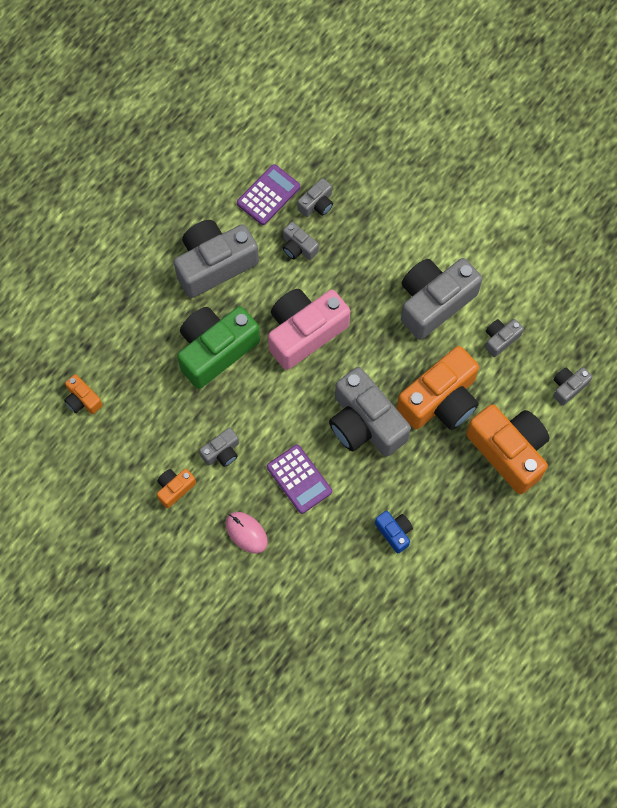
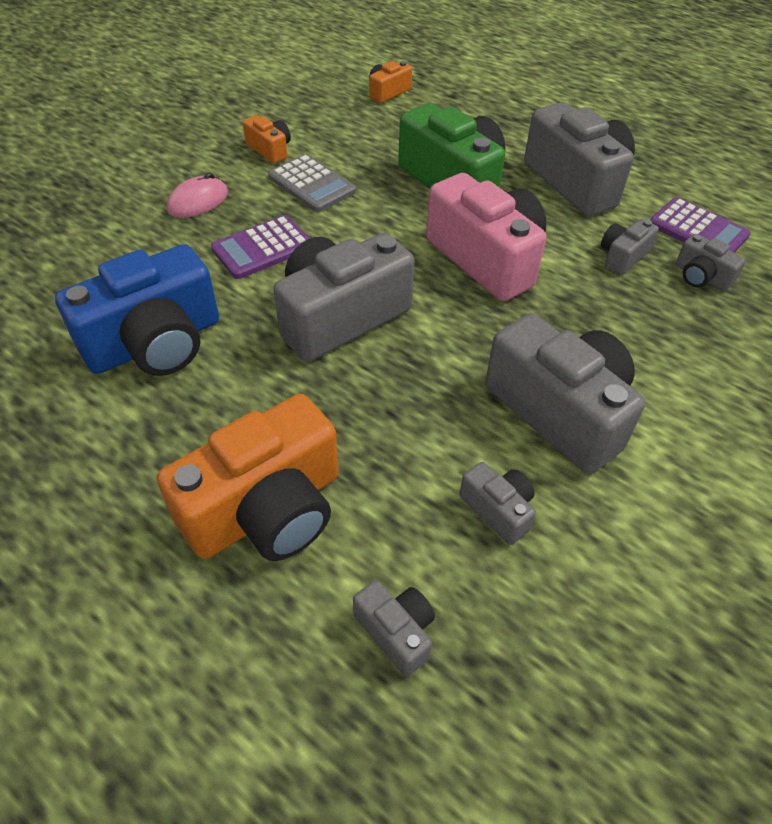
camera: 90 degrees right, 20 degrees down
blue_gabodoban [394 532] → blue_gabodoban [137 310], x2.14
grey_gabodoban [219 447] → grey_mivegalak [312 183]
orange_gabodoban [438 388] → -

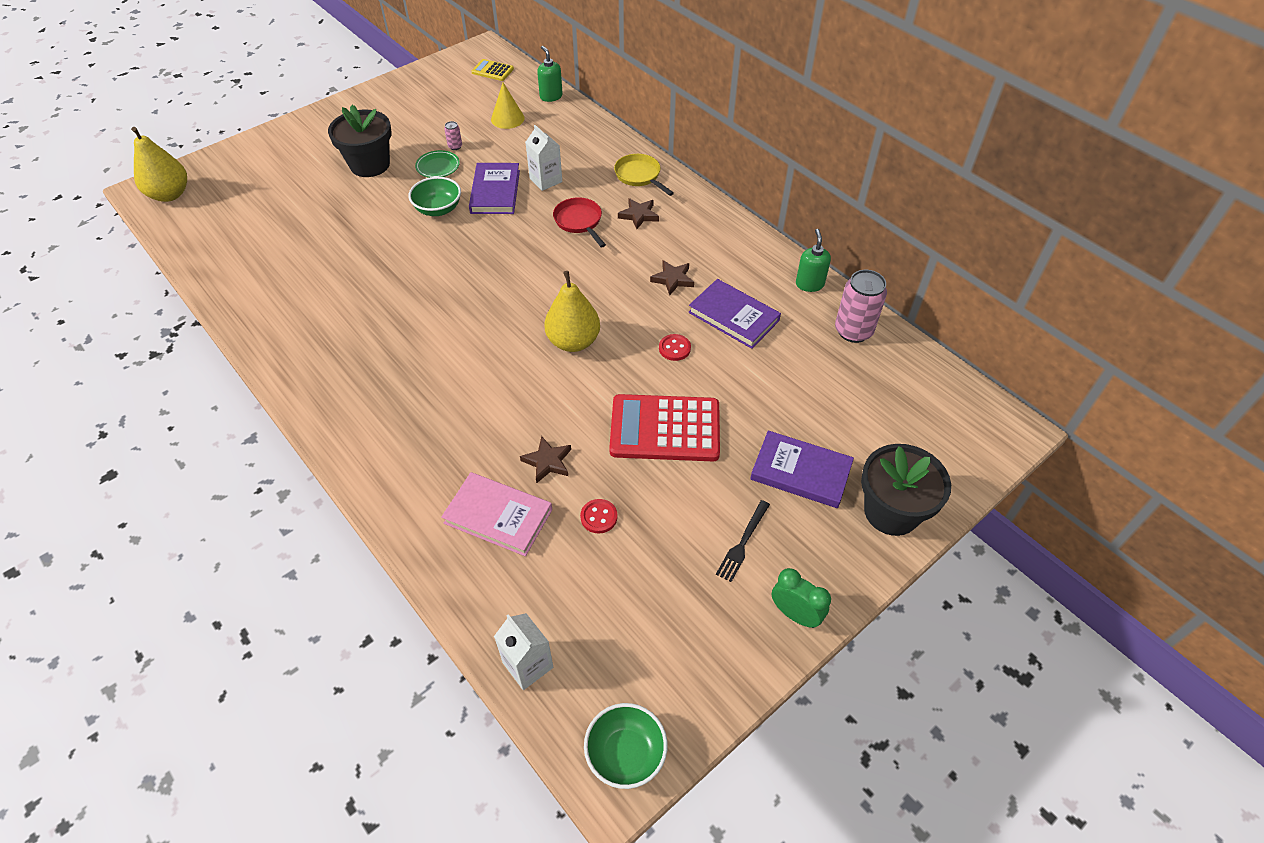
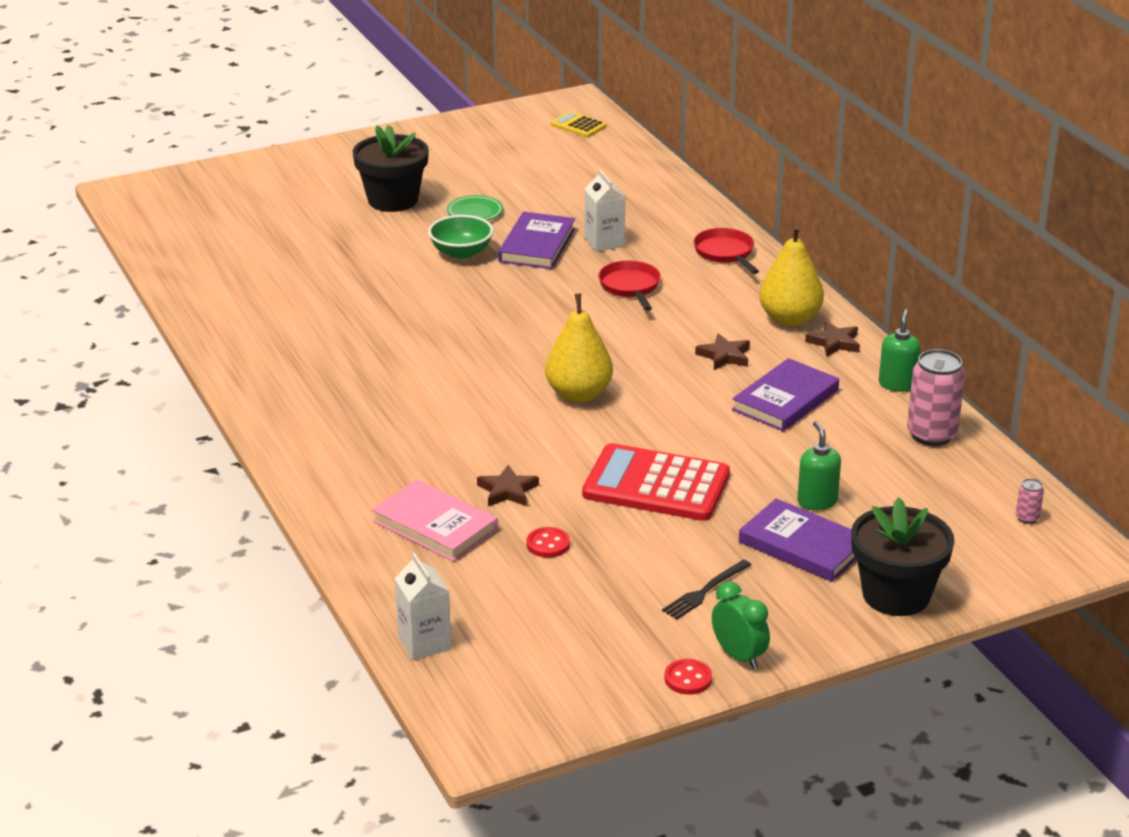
camera: 15 degrees right, 20 degrees down
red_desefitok [675 347] → red_desefitok [688 677], moved
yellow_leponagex [644 175] → red_leponagex [726 251]
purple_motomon [734 314] → purple_motomon [785 394], 75 degrees clockwise
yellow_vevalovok [159 164] → yellow_vevalovok [791 276], moved
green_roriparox [550 74] → green_roriparox [819 465], moved
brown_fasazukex [638 213] → brown_fasazukex [832 339], moved
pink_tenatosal [453 135] → pink_tenatosal [1030 501], moved
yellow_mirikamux [508 106] → -
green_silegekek [626 746] → -

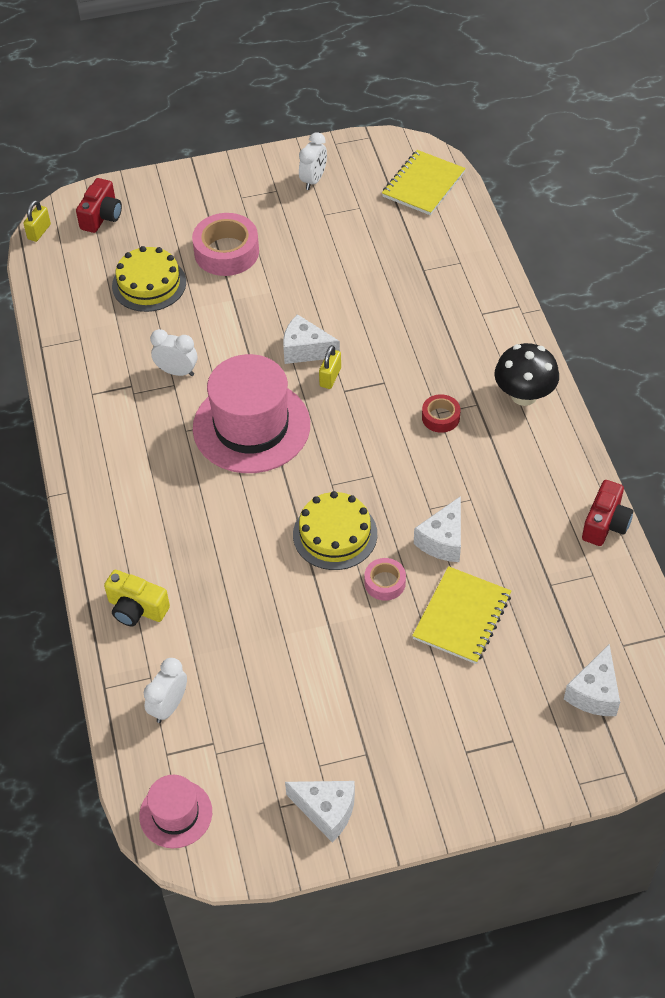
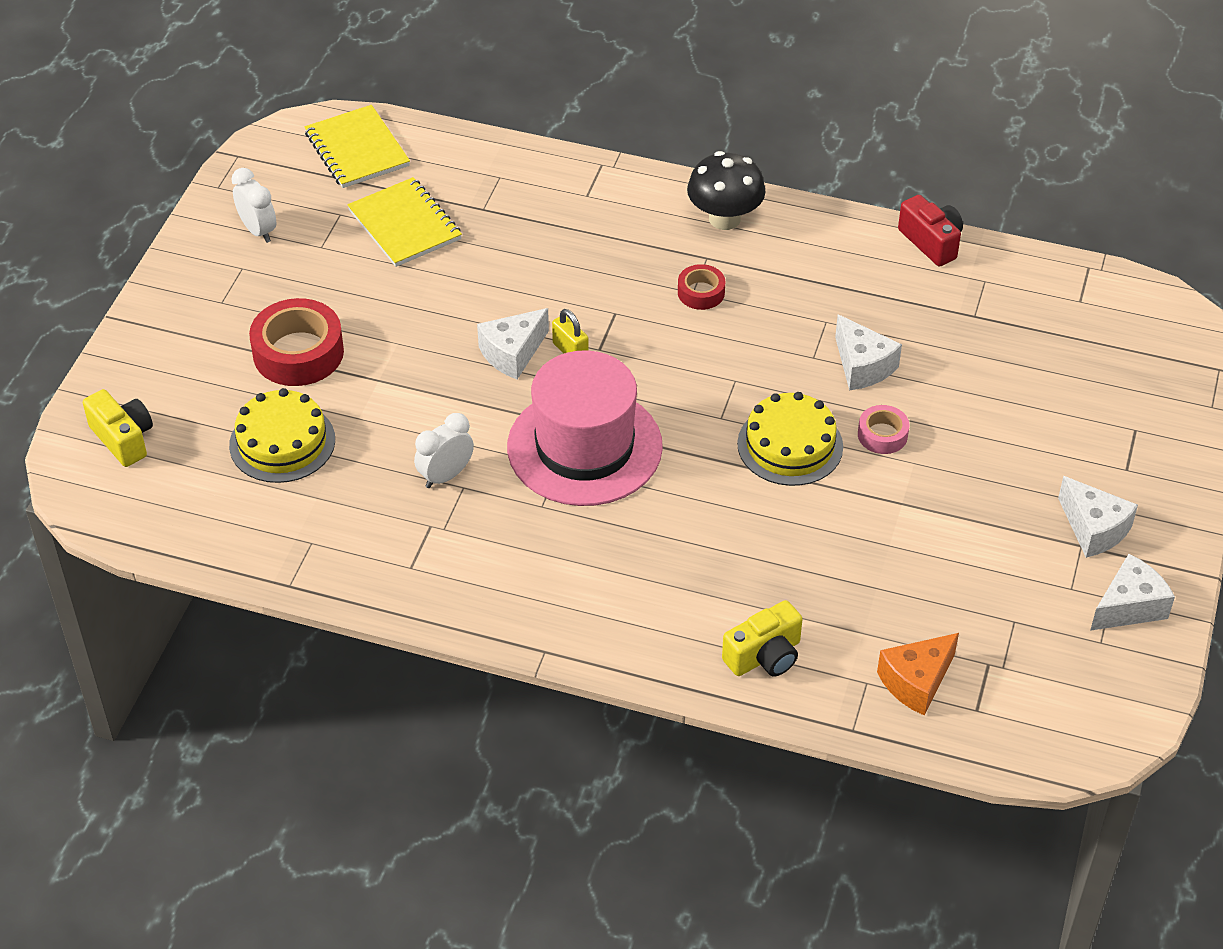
camera: 60 degrees left, 5 degrees down
red_gabodoban [99 205] → yellow_gabodoban [118 428]
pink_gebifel [225 244] → red_gebifel [296 342]
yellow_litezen [461 615] → yellow_litezen [404 222], moved
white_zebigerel [165 690] → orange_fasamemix [918 674]
white_fasamemix [592 680] → white_fasamemix [1098 517], moved
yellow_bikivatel [37 221] → -
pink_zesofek [175 811] → -

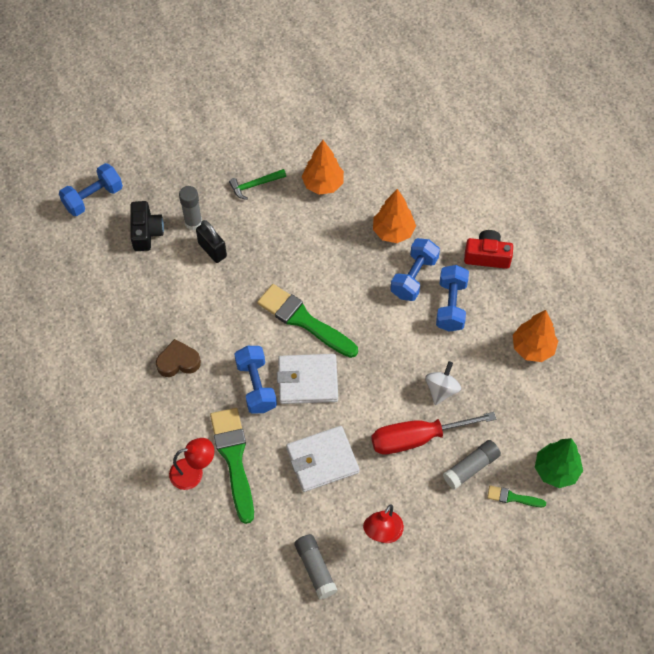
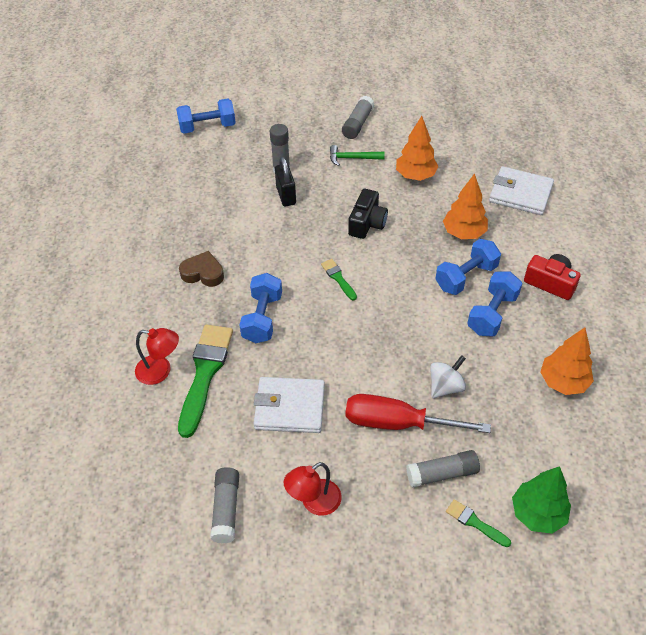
camera: 25 degrees right, 10 degrees down
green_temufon [307 321] → green_temufon [339 279], x0.48
- → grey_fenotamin [358 117]
black_gabodoban [147 226] → black_gabodoban [368 214], moved
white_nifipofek [307 379] → white_nifipofek [521 190], moved

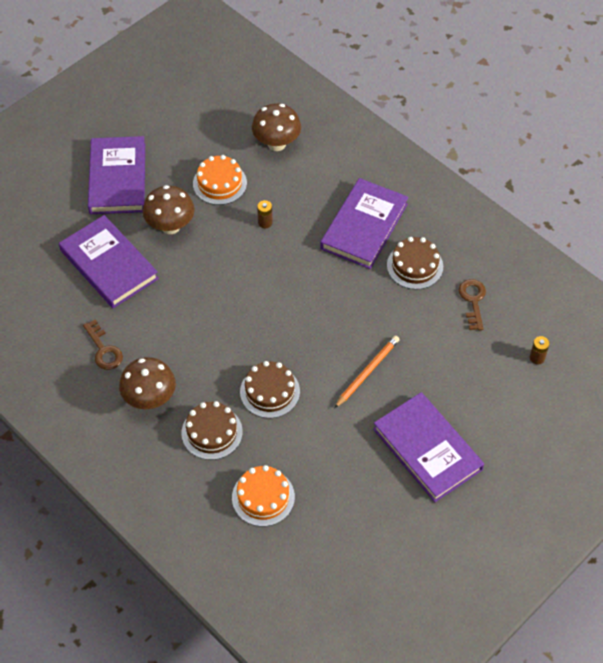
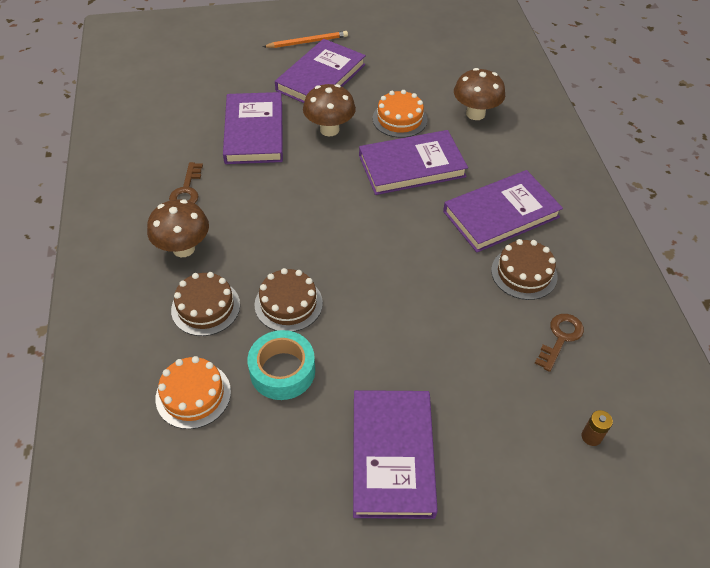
camera: 35 degrees right, 5 degrees down
- → turquoise_gebifel [281 365]
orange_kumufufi [367 372] → orange_kumufufi [305 39], moved
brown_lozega [265 214] → purple_motomon [413 162]

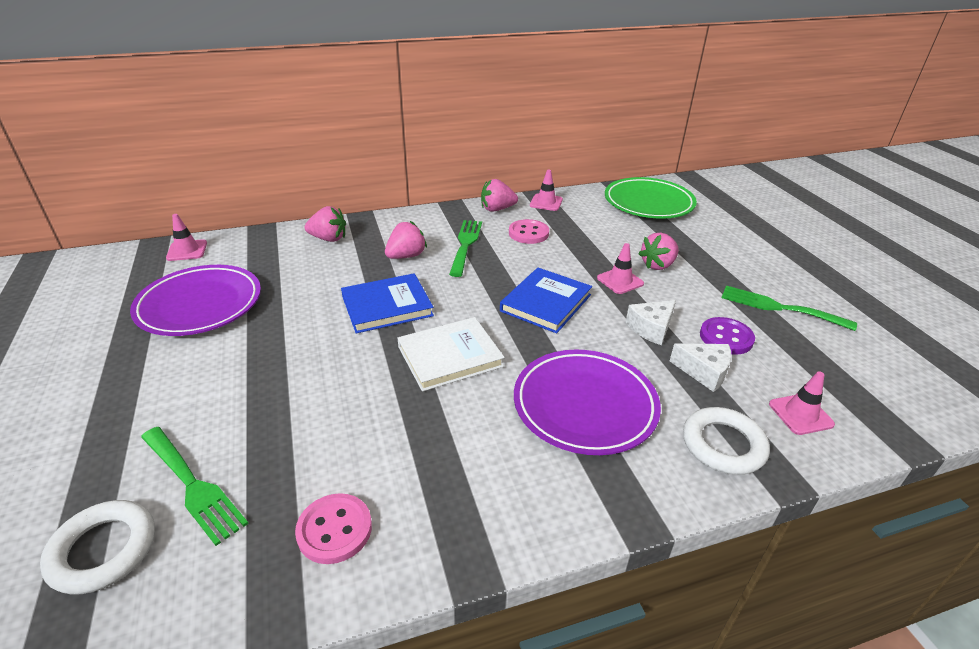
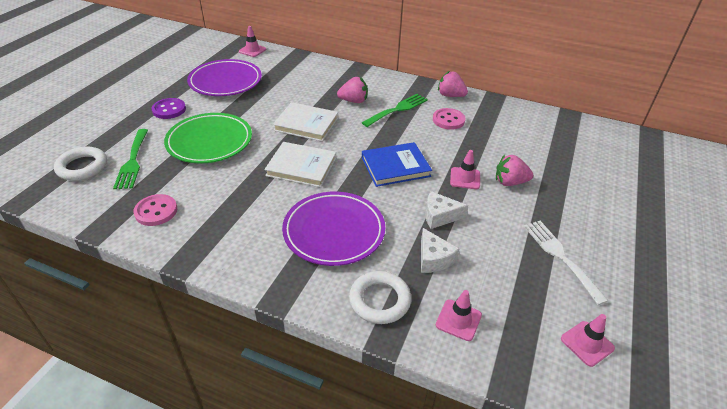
camera: 40 degrees right, 5 degrees up
purple_desefitok [727 336] → purple_desefitok [168 108], moved
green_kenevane [651 198] → green_kenevane [208 138], moved
blue_motomon [387 303] → white_motomon [305 122]
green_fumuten [789 308] → white_fumuten [566 263]
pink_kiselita [546 190] → pink_kiselita [588 340], moved
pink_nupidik [325 224] → -

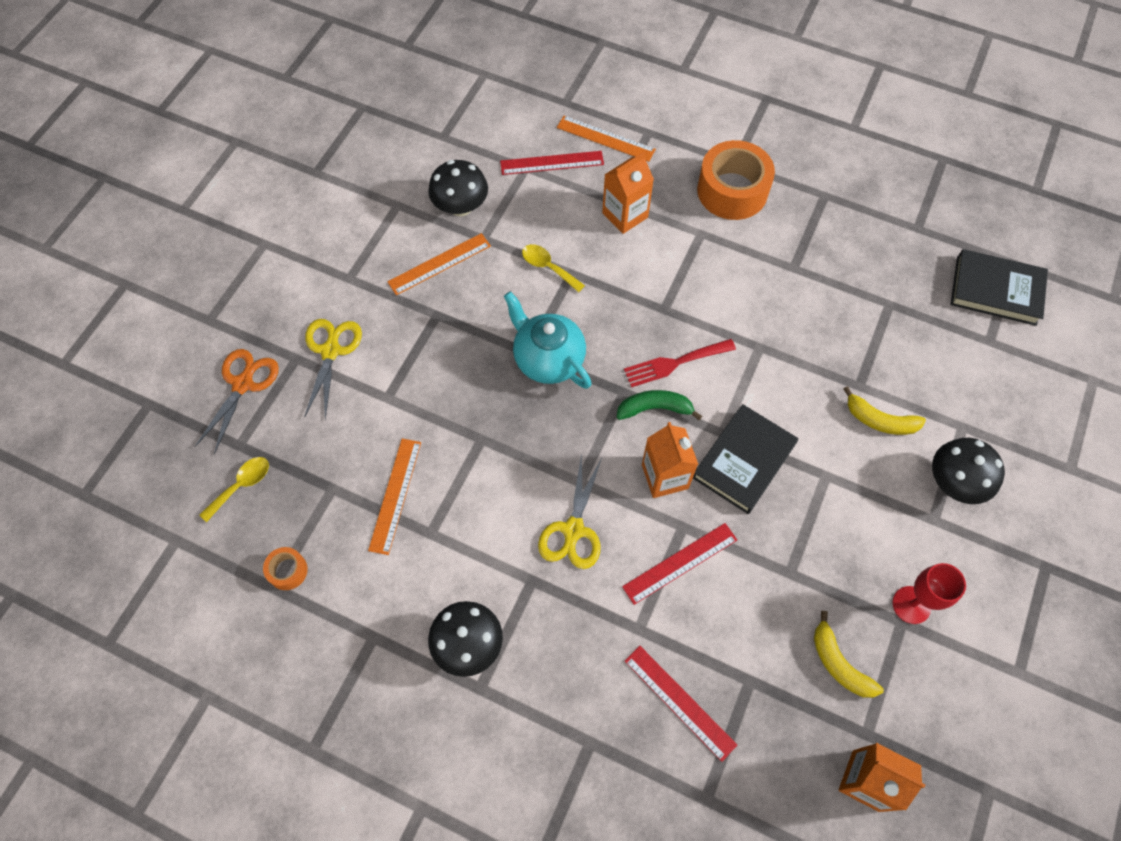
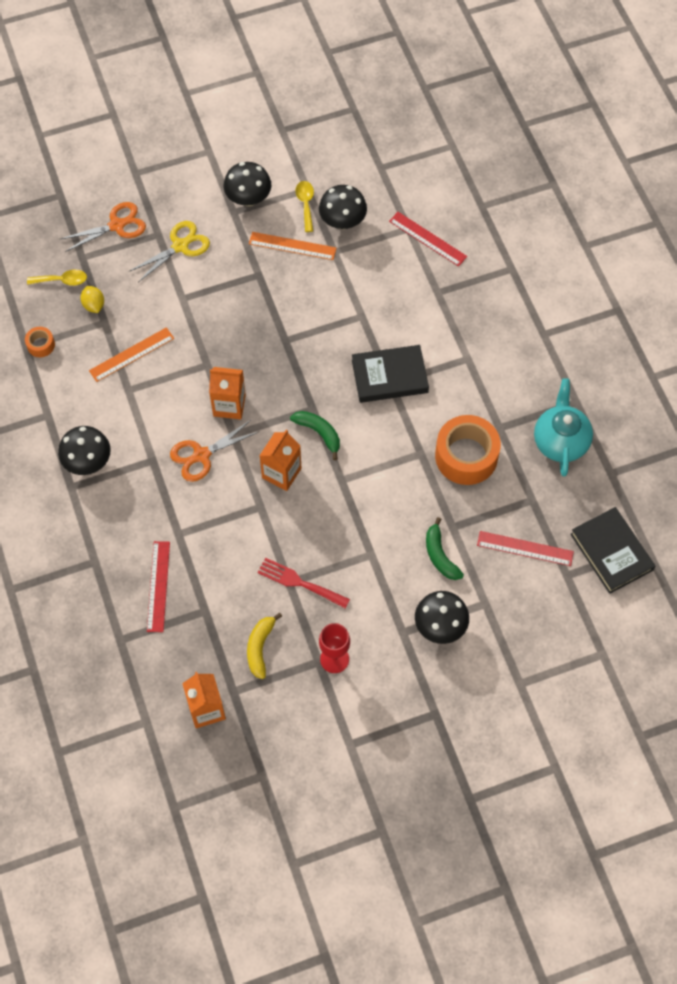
camera: 45 degrees right, 0 degrees up
- → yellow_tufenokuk [92 299]
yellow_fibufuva [570 511] → orange_fibufuva [215 451]
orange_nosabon [628 193] → orange_nosabon [227 393], moved
- → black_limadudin [247 184]
red_fumuten [680 363] → red_fumuten [303 583], moved
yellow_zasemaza [553 268] → yellow_zasemaza [305 206], moved
black_motomon [745 459] → black_motomon [390 374], moved
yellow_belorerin [884 410] → green_belorerin [445 548]
orange_gebifel [736 180] → orange_gebifel [468 450], moved
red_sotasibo [679 564] → red_sotasibo [525 548], moved
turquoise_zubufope [548 340] → turquoise_zubufope [563 427], moved
orange_sotasibo [606 138] → -

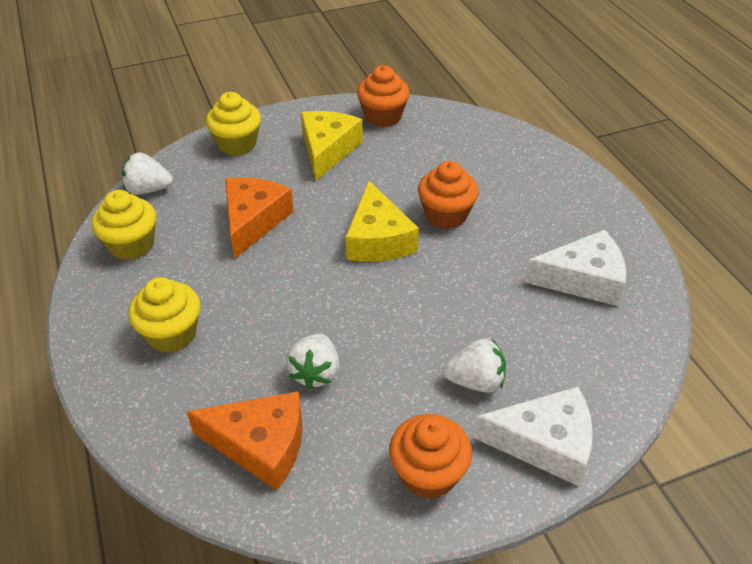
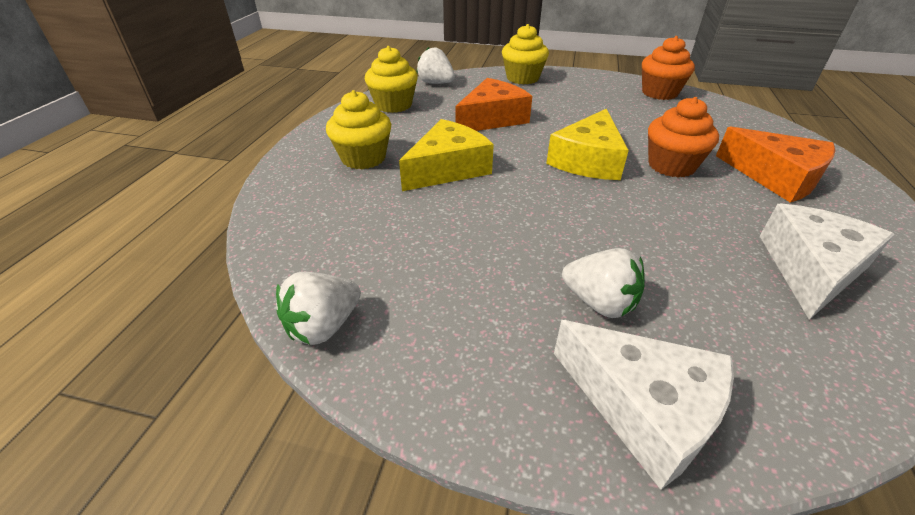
camera: 35 degrees right, 5 degrees down
white_nupidik [312 361] → white_nupidik [318 308], moved
yellow_fasamemix [332 146] → yellow_fasamemix [446 155], moved
orange_fasamemix [244 440] → orange_fasamemix [775 165], moved
white_fasamemix [575 268] → white_fasamemix [827 261], 90 degrees counterclockwise
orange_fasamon [430 456] → -

